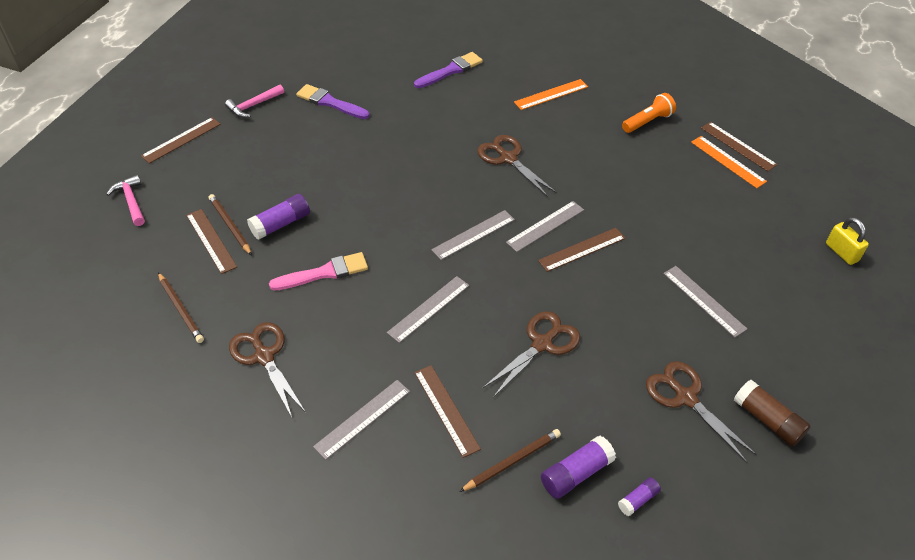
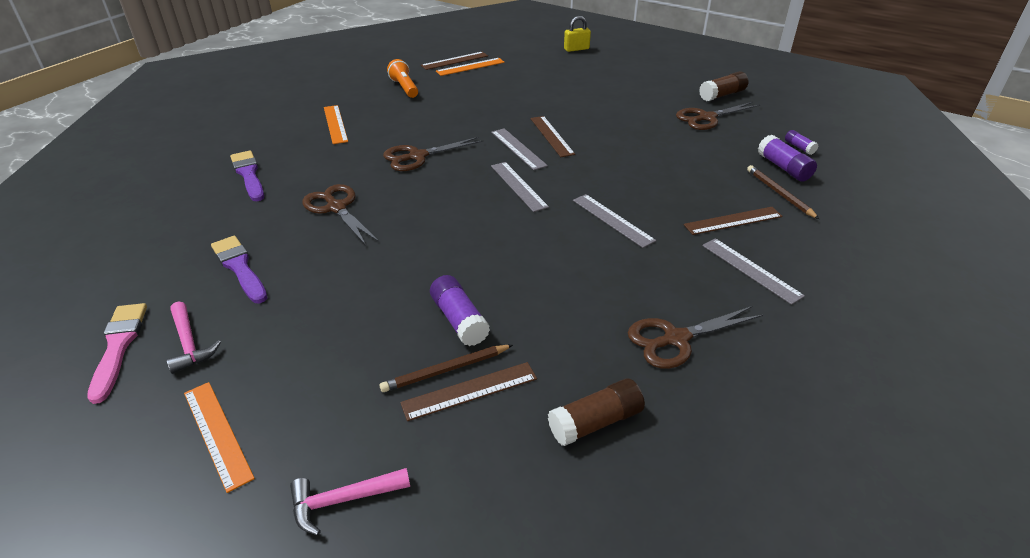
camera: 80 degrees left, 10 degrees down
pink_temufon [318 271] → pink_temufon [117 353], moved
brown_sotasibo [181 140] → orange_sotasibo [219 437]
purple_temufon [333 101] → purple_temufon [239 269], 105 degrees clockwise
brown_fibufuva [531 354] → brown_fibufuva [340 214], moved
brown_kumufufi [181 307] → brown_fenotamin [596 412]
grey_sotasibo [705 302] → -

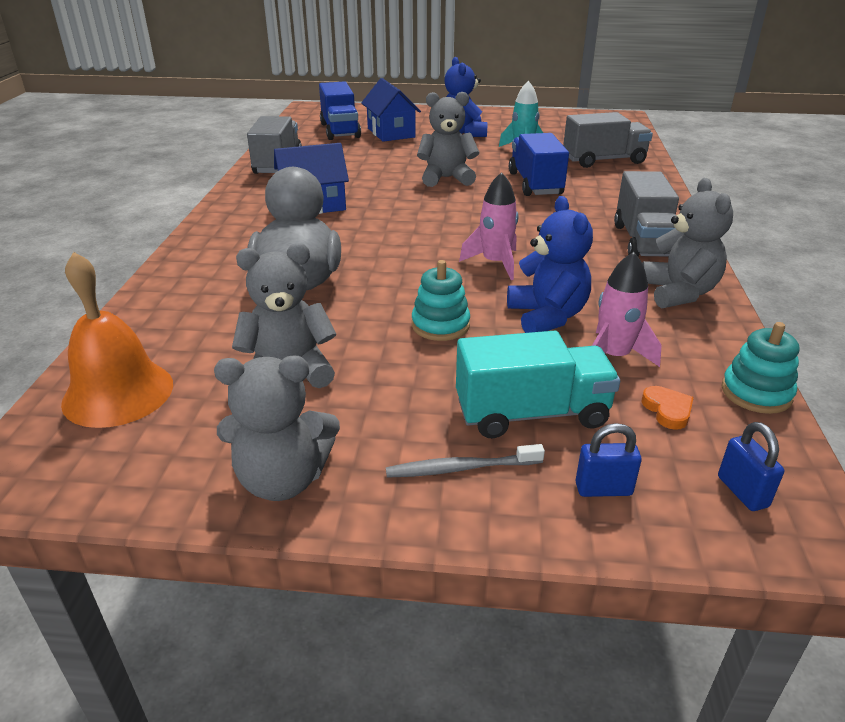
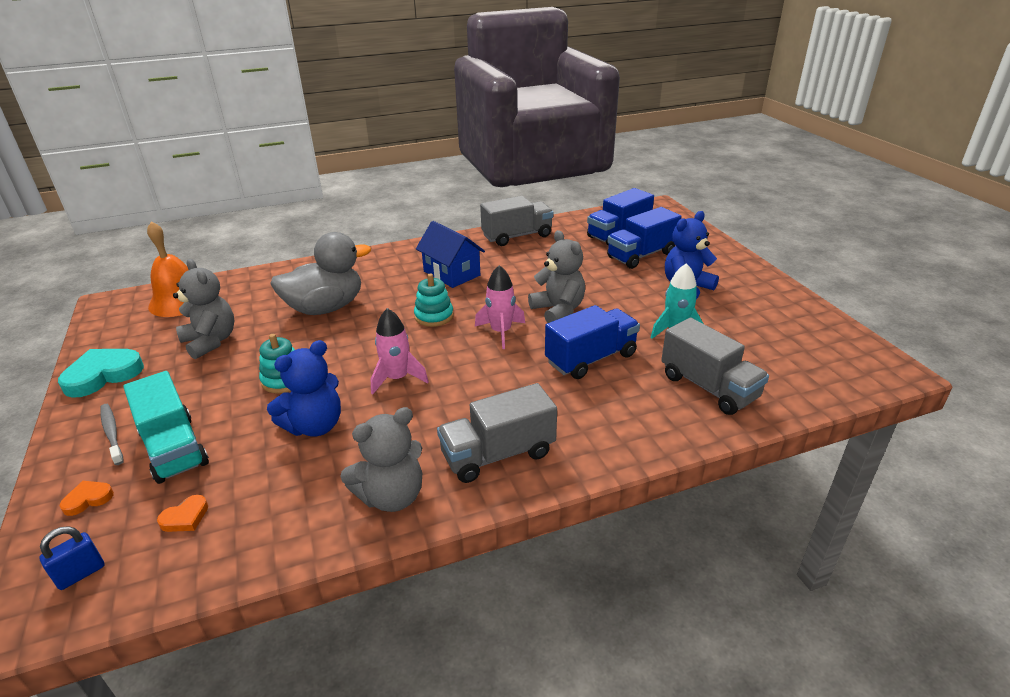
camera: 65 degrees right, 0 degrees up
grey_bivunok [277 428] → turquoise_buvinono [101 373]
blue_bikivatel [609 460] → orange_buvinono [86 498]
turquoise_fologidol [761 368] → turquoise_fologidol [434 300], moved
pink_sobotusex [627 309] → pink_sobotusex [500 307], moved
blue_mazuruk [391 110] → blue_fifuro [644 238]

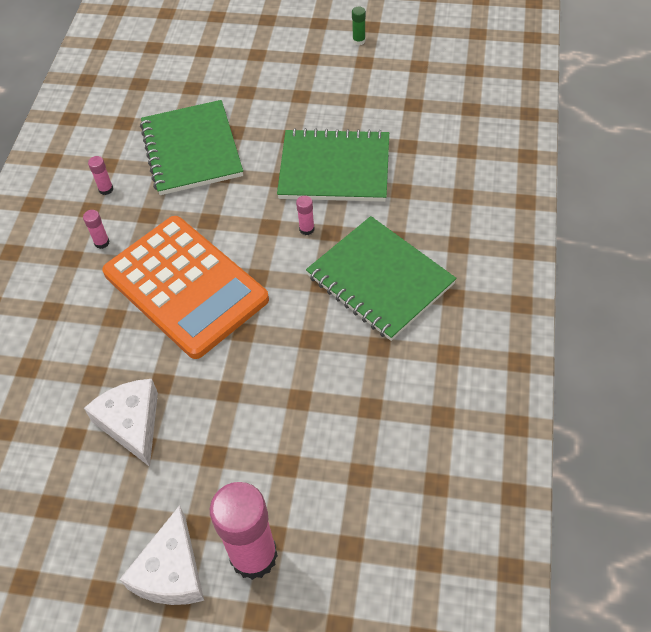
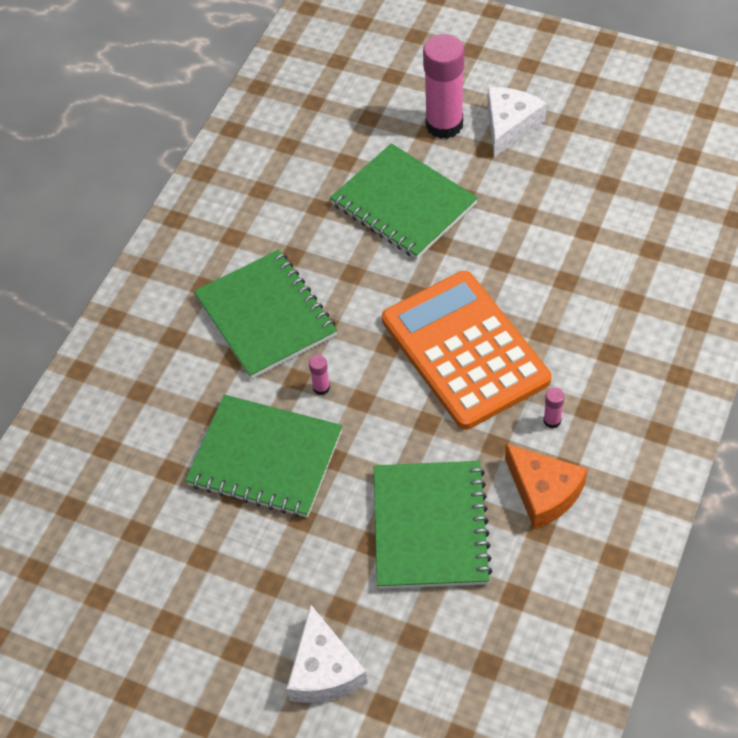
camera: 165 degrees left, 0 degrees up
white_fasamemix [121 423] → white_fasamemix [327 654], moved
- → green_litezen [404 201]
pink_fenotamin [100 175] → orange_fasamemix [546 486]
green_fenotamin [359 26] → -

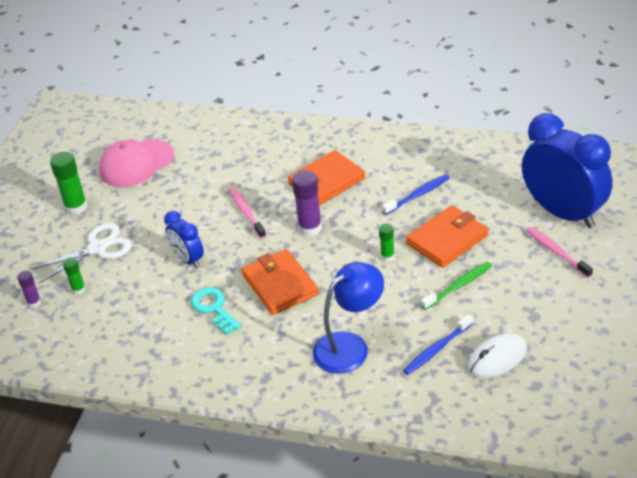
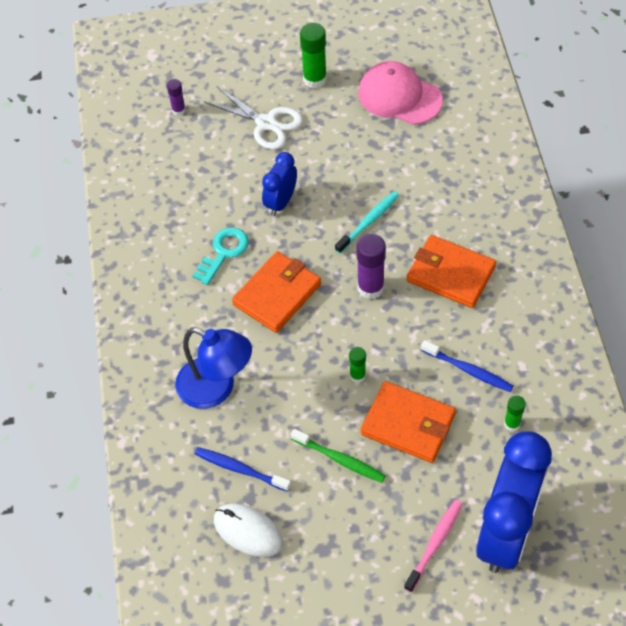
camera: 65 degrees right, 15 degrees up
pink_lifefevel [247 213] → turquoise_lifefevel [367 222]
green_fenotamin [74 276] → green_fenotamin [515 413], moved

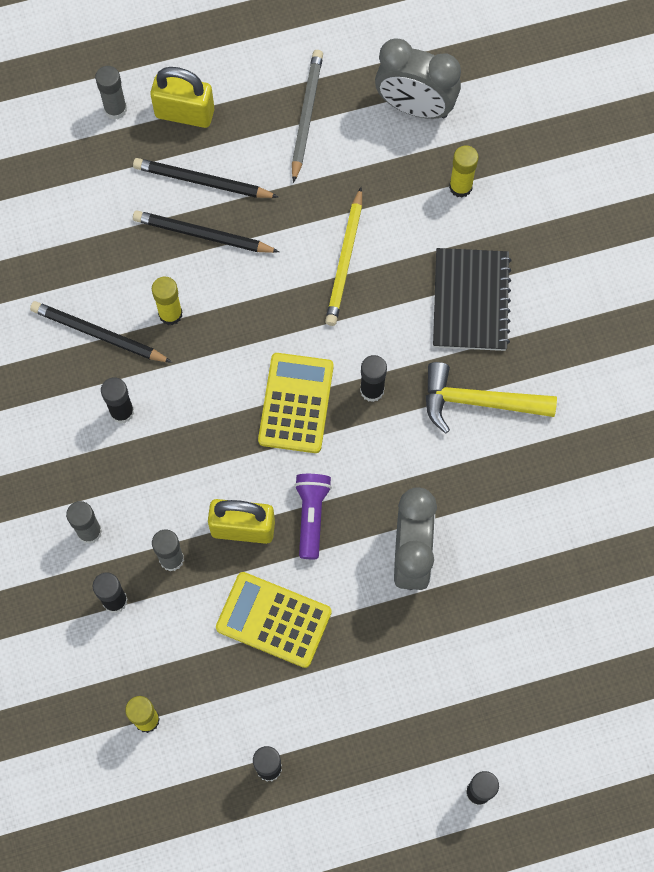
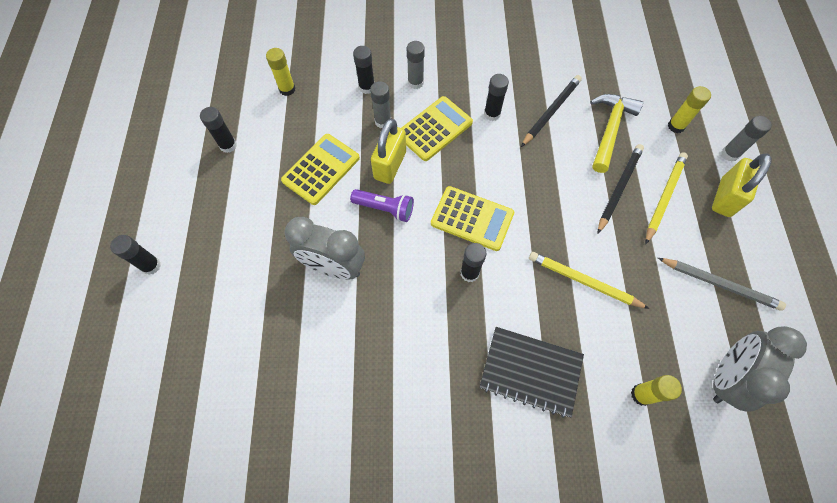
camera: 105 degrees right, 5 degrees down
- → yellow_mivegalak [437 128]
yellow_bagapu [491 398] → yellow_bagapu [616 133], moved
black_kumufufi [205 178] → yellow_kumufufi [667 198]
yellow_fenotamin [167 301] → yellow_fenotamin [689 109], moved

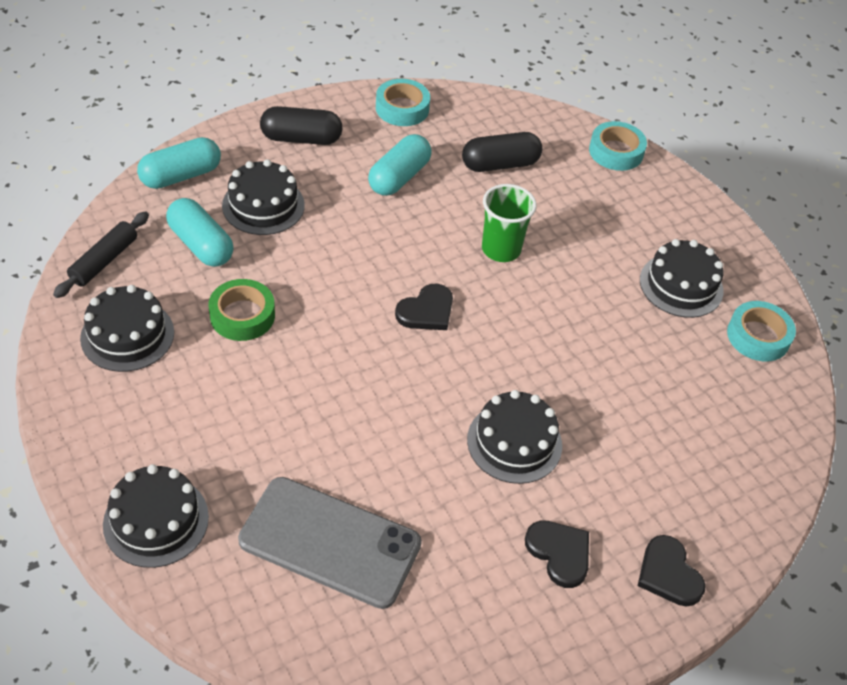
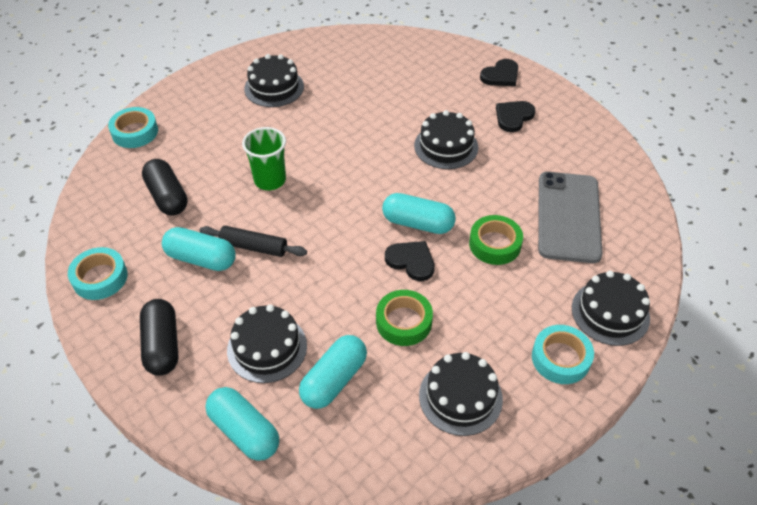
camera: 100 degrees left, 0 degrees up
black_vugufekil [101 254] → black_vugufekil [253 241], moved
- → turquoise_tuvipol [419 213]
black_buvinono [424 307] → black_buvinono [410 261], moved
- → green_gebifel [496 240]
turquoise_gebifel [761 331] → turquoise_gebifel [563 354], moved

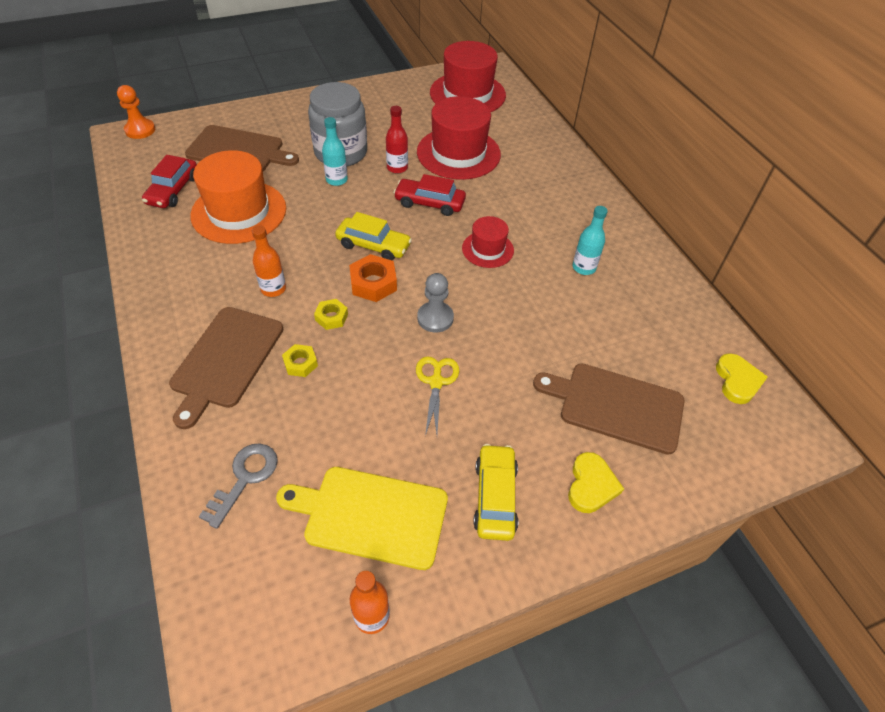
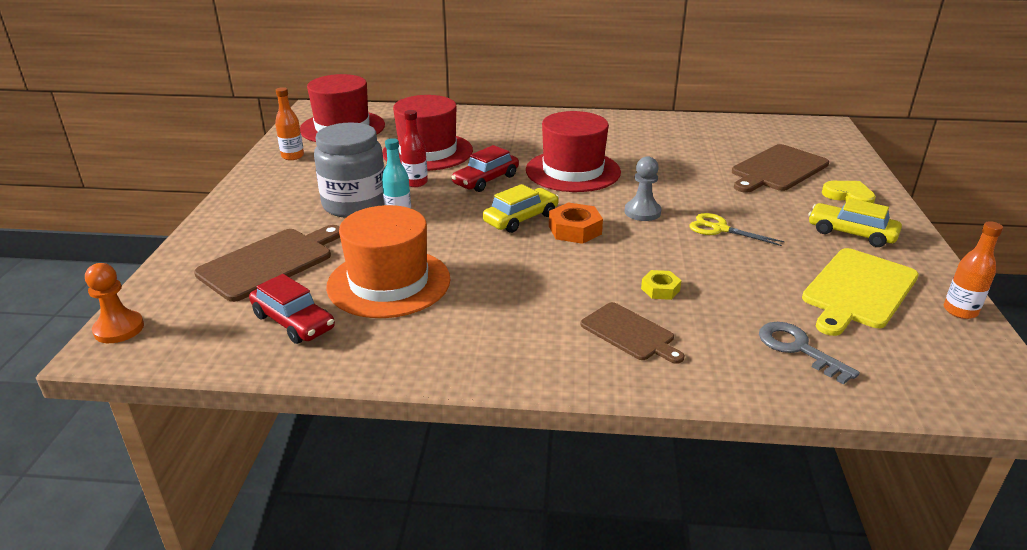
camera: 60 degrees left, 20 degrees down
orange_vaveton [269 261] → orange_vaveton [289 123], moved
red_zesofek [488 242] → red_zesofek [573 151], x1.85
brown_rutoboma [226 368] → brown_rutoboma [632 333], x0.63
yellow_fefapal [331 314] → -
turquoise_vaveton [590 240] → -
yellow_buvinono [742 378] → -

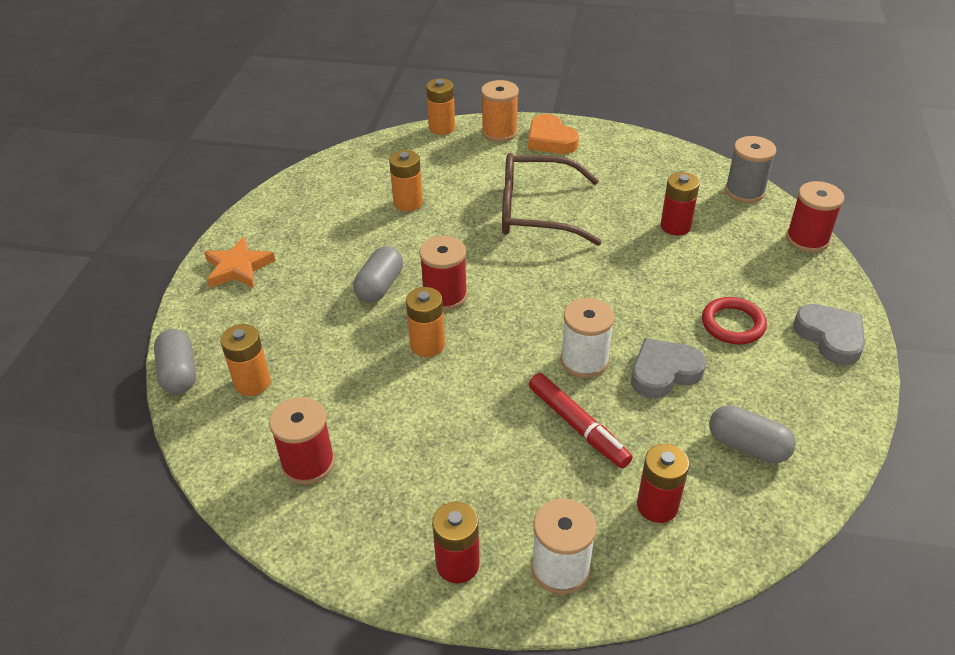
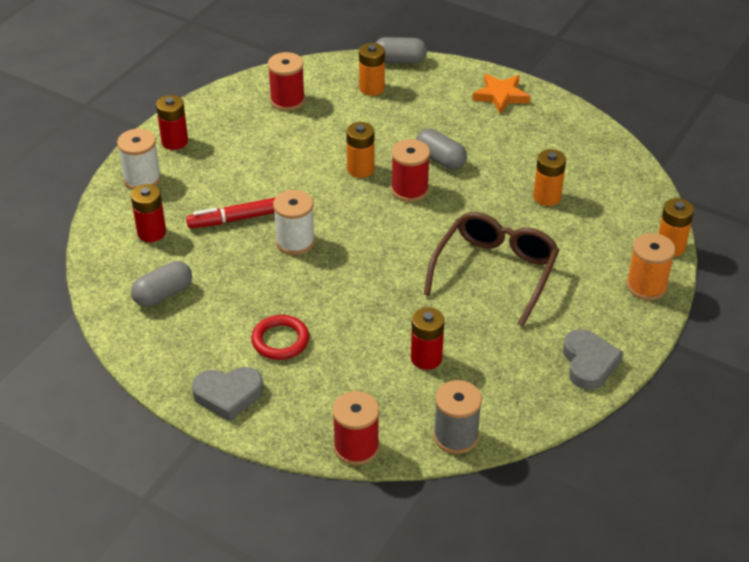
camera: 110 degrees right, 0 degrees up
grey_buvinono [668 368] → grey_buvinono [593 359], moved
orange_buvinono [553 134] → -

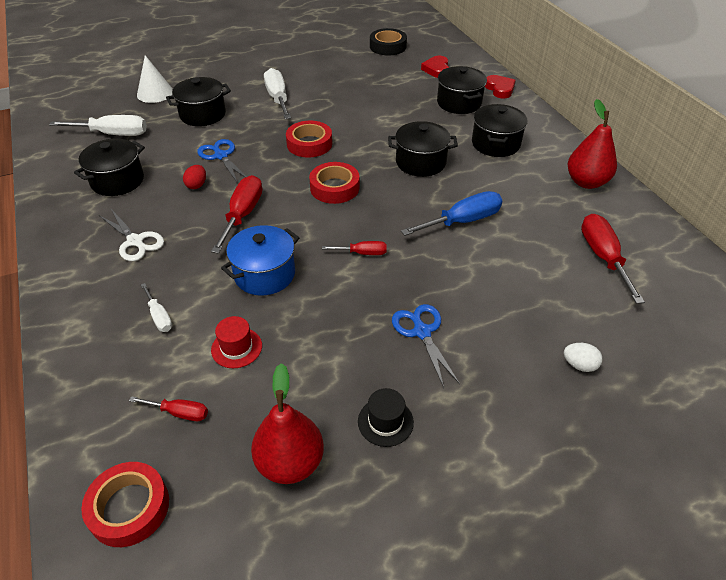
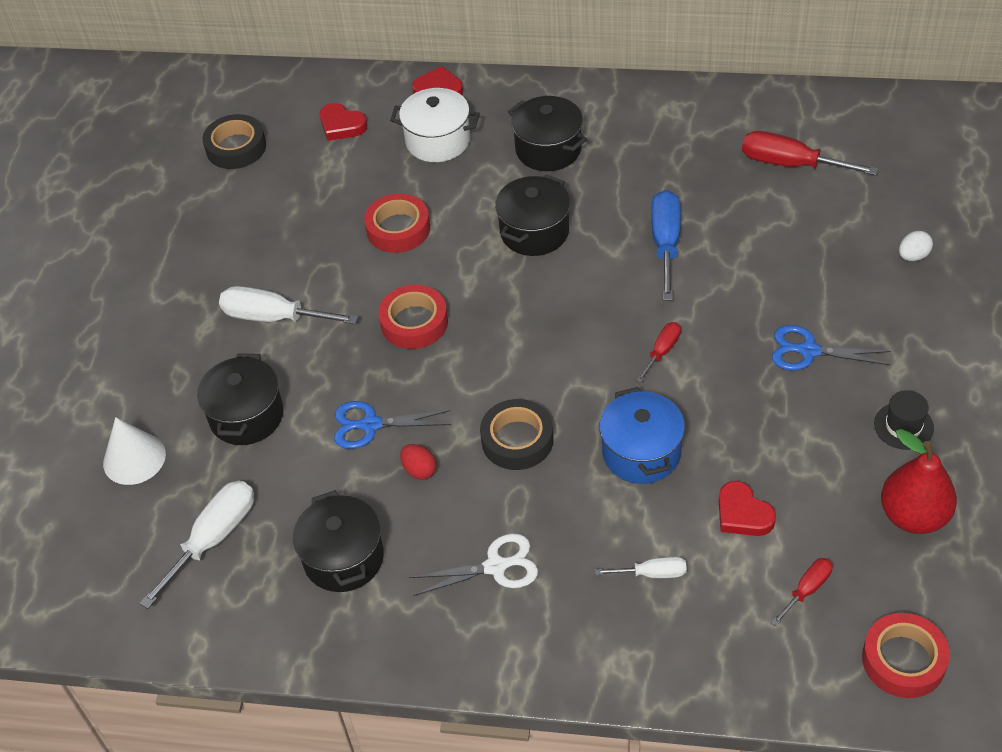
camera: 55 degrees left, 5 degrees up
red_gebifel [334 183] → red_gebifel [397 223], moved
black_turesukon [462 90] → white_turesukon [435 125]
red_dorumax [236 214] → black_gebifel [517 434]
red_zesofek [236 342] → red_buvinono [747 508]
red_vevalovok [592 144] → -

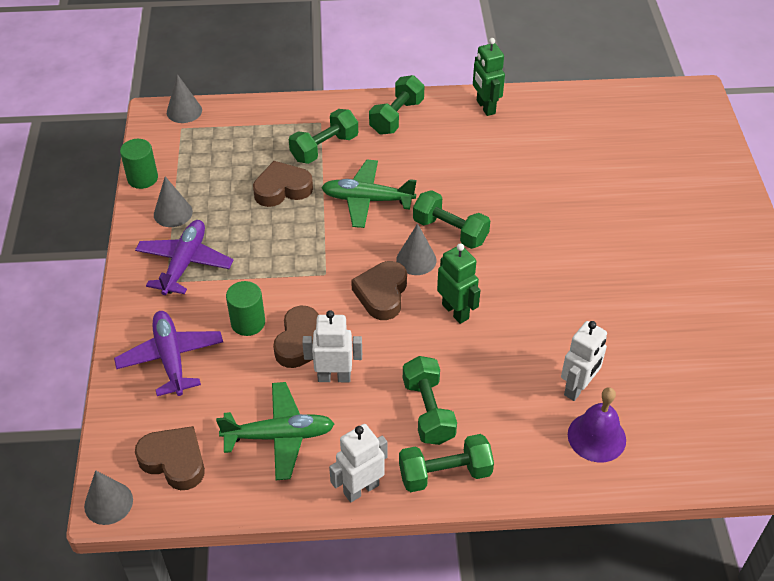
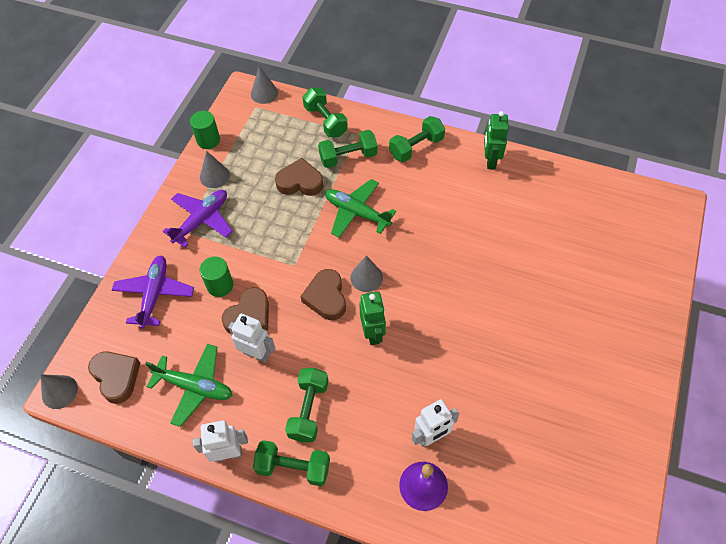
camera: 25 degrees right, 10 degrees up
brown_buvinono [379 290] → brown_buvinono [323 294], 45 degrees counterclockwise
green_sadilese [451 219] → green_sadilese [325 112], moved

